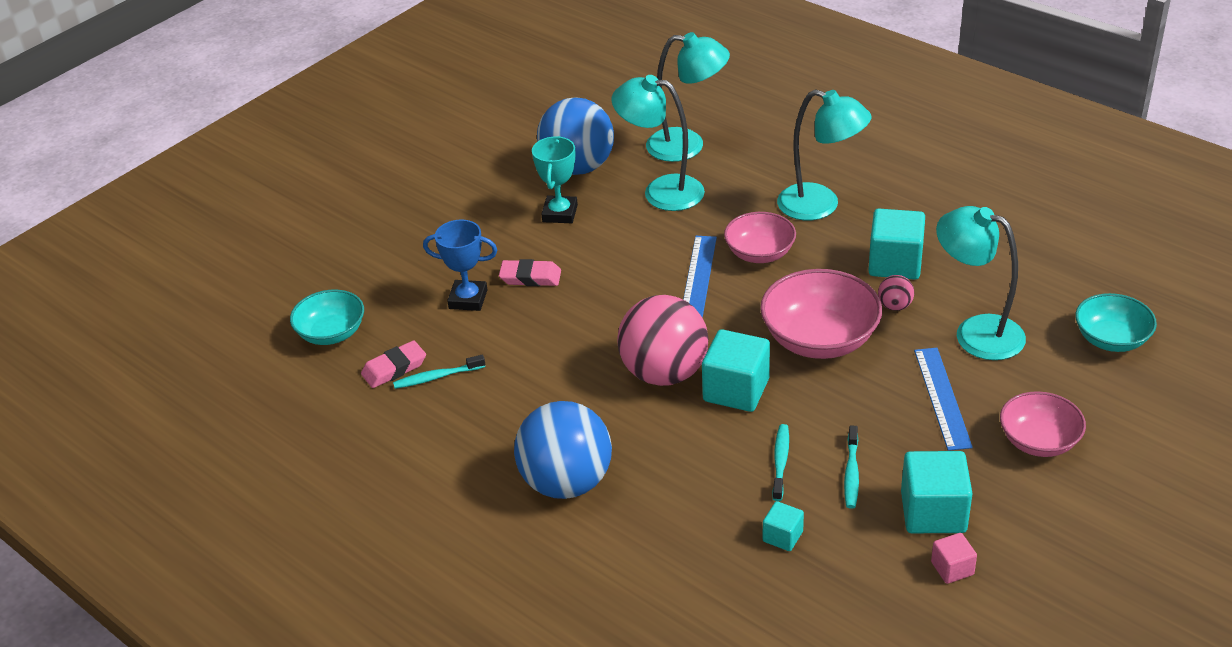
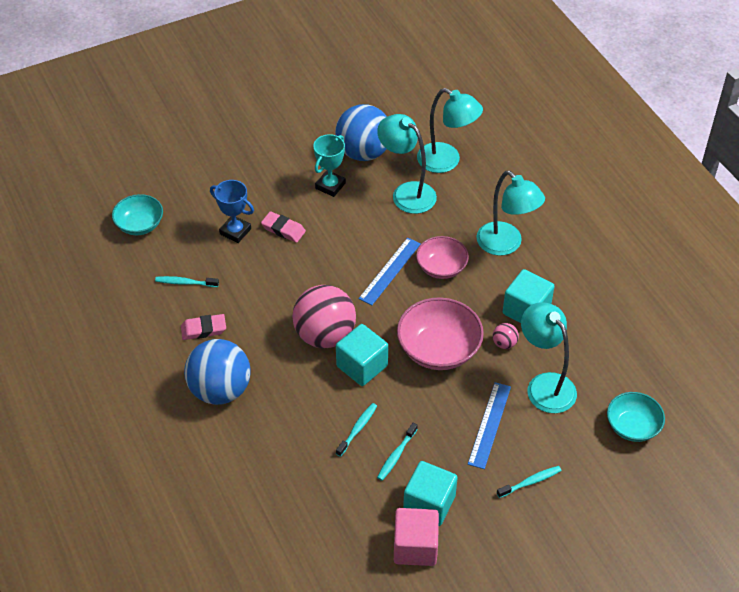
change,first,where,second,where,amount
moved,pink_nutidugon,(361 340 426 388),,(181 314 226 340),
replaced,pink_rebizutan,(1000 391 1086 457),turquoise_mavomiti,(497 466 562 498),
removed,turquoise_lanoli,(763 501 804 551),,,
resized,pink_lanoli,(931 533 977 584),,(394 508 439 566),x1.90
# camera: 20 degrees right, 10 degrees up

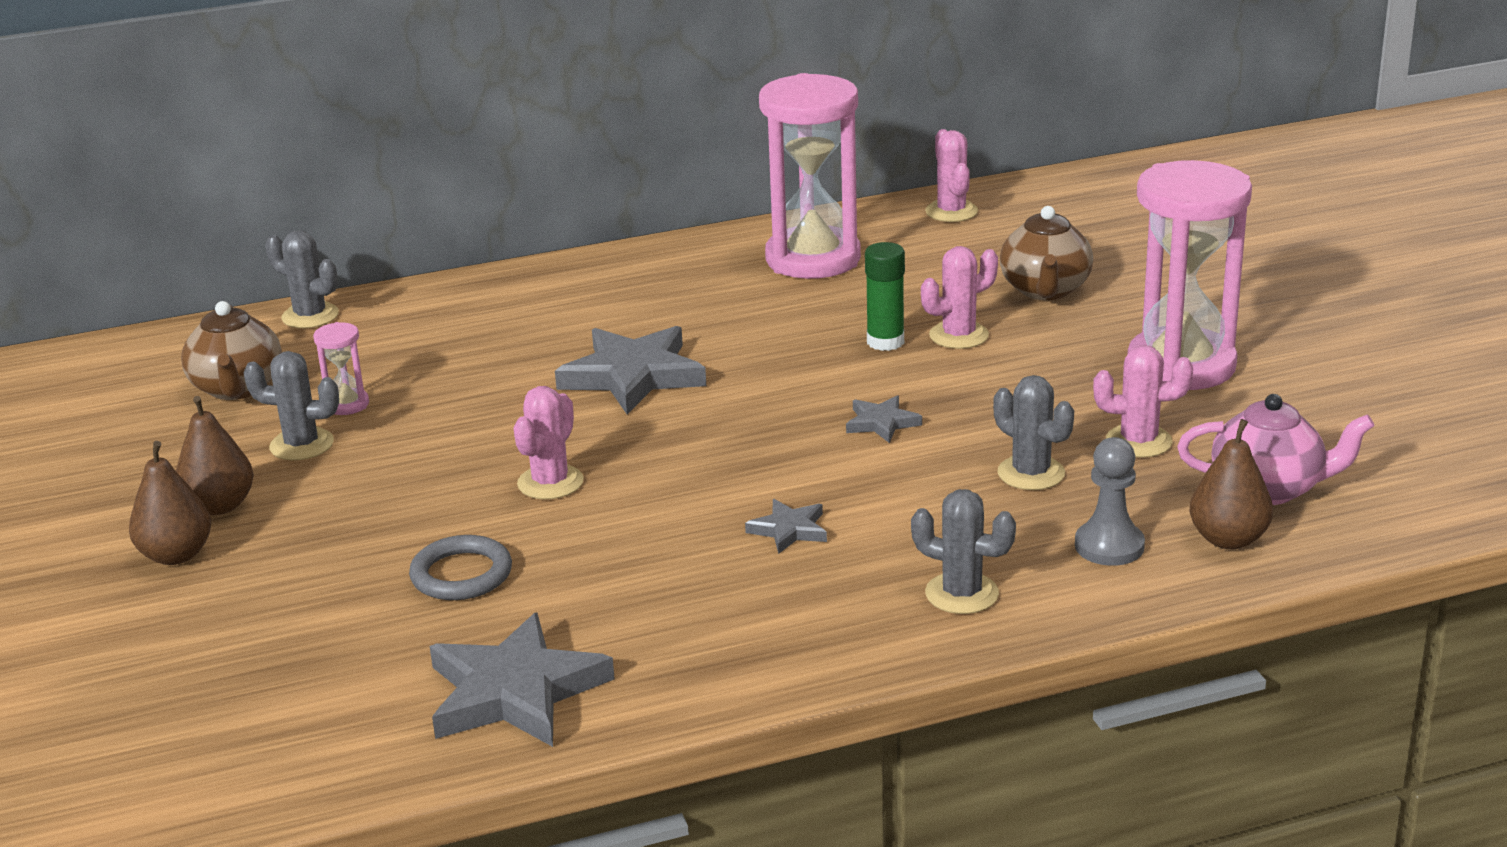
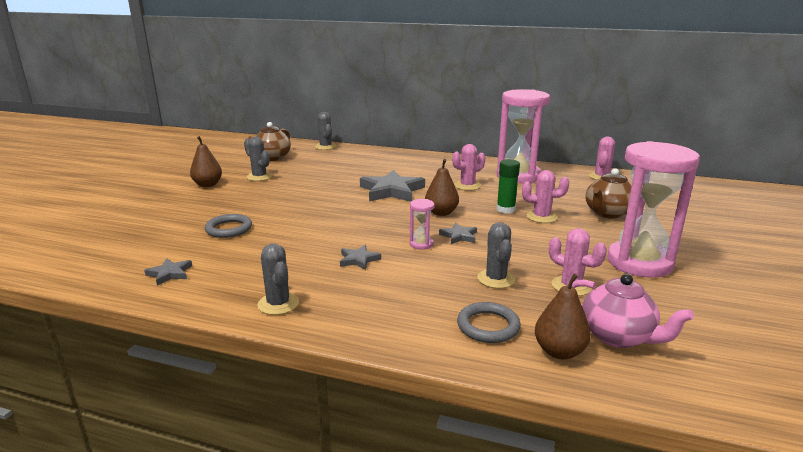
change,first,where,second,where,amount
moved,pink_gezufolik,(313 322 369 415),,(410 199 435 250),
moved,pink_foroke,(513 386 584 499),,(452 144 485 191),
replaced,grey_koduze,(1075 437 1145 566),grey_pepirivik,(457 302 521 343),
moved,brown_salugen,(129 441 211 565),,(425 159 459 216),
moved,grey_foroke,(911 489 1016 614),,(257 243 299 315),
resized,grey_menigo,(430 612 615 747),,(144 258 192 286),x0.49
# camera: 35 degrees right, 5 degrees down

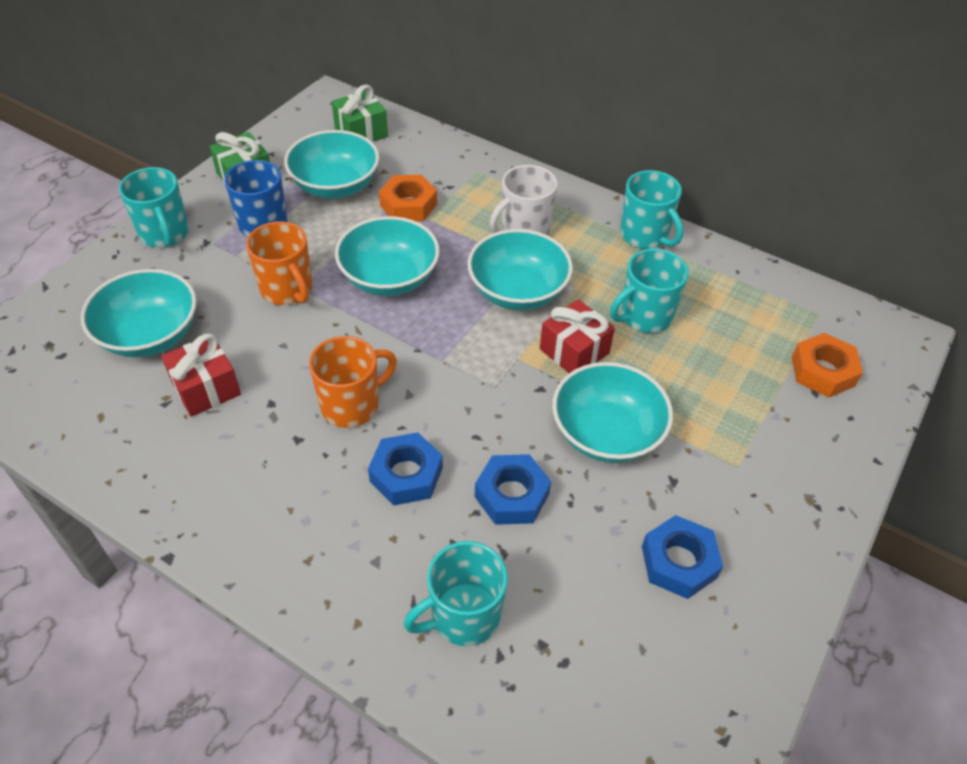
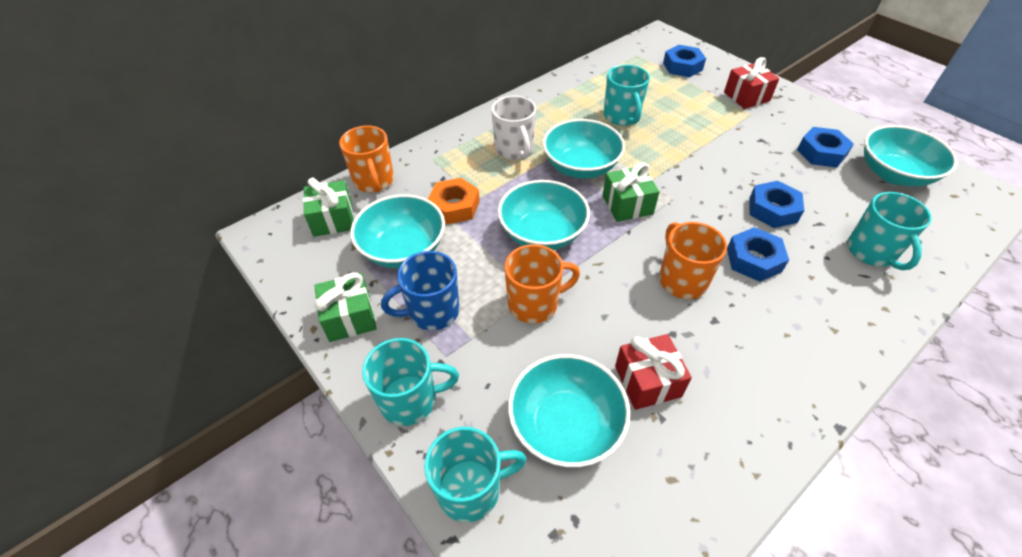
change,first,where,second,where,amount
moved,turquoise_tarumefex,(620 170 683 249),,(424 427 527 522),
moved,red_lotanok,(540 299 615 373),,(724 57 779 109),
recoloured,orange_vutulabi,(792 333 863 398),blue_vutulabi,(663 45 706 77),
moved,turquoise_rebizutan,(552 362 673 463),,(864 125 958 187),
added,,,orange_tarumefex,(339 126 394 192),
added,,,green_lotanok,(603 162 660 222),
# camera: 70 degrees left, 0 degrees up

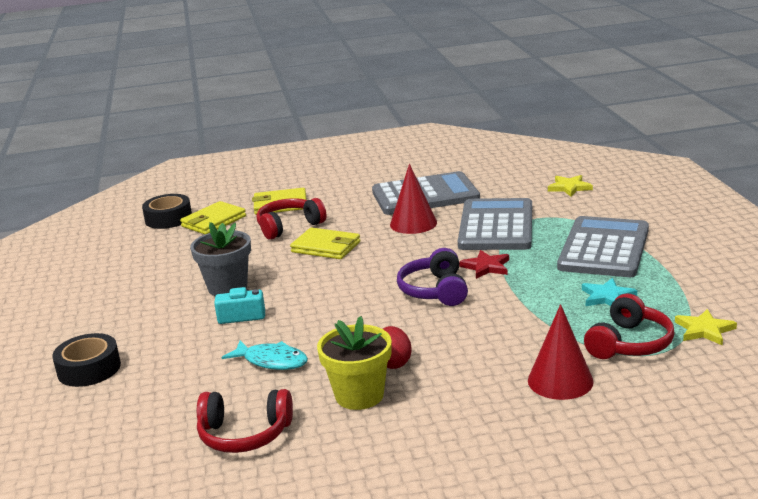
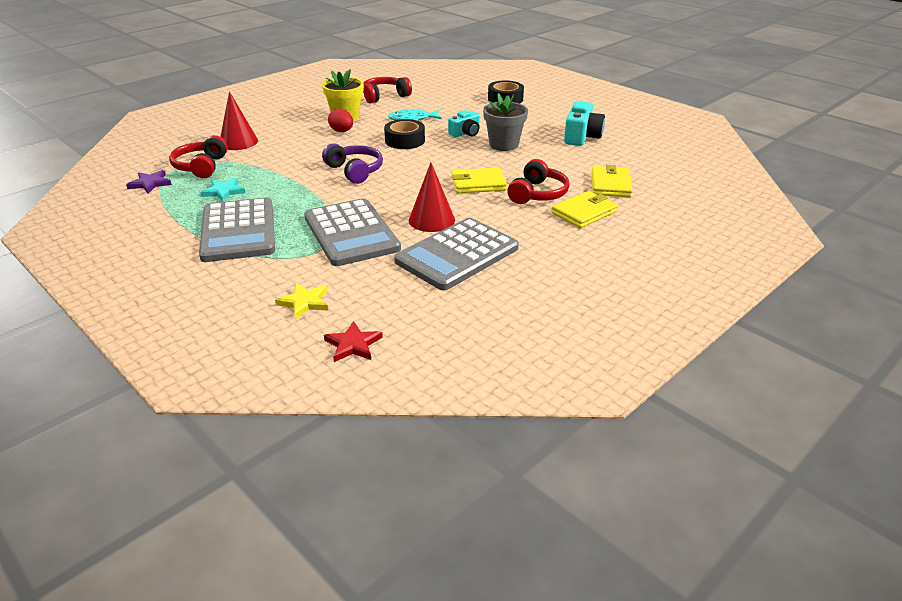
change,first,where,second,where,amount
moved,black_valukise,(142 194 192 229),,(384 119 425 149),
moved,red_menigo,(459 250 509 279),,(324 321 383 362),
recoloured,yellow_menigo,(675 309 737 346),purple_menigo,(126 170 172 193),
added,,,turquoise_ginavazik,(564 101 605 146),
# camera: 145 degrees right, 10 degrees up

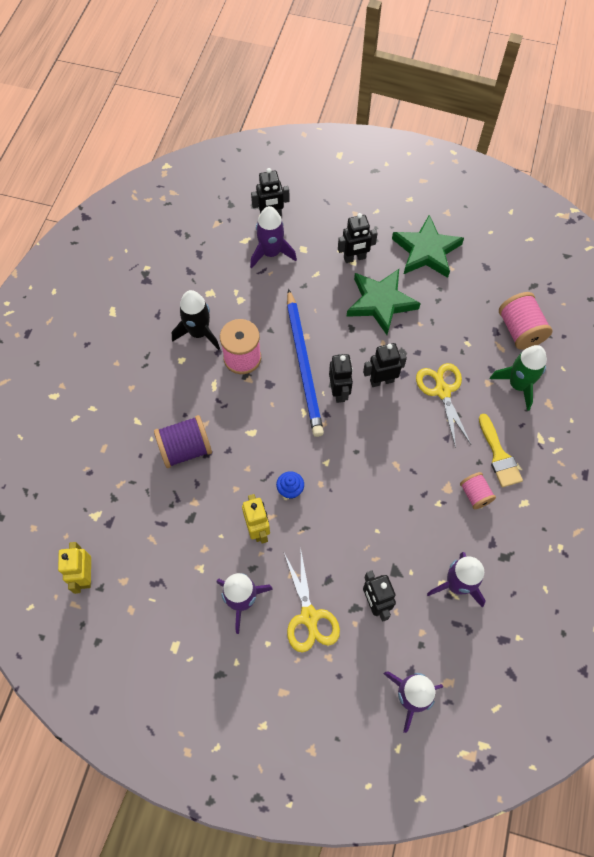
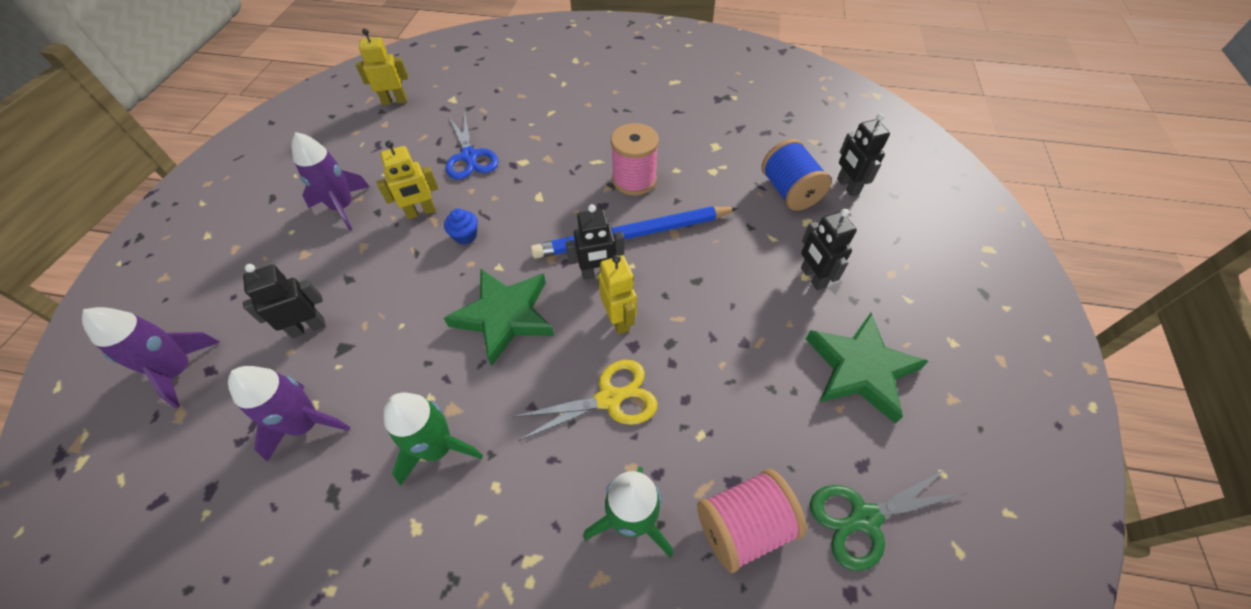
change,first,where,second,where,amount
replaced,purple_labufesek,(250 206 297 268),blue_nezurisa,(762 139 831 211),
moved,green_menigo,(347 269 421 335),,(444 269 554 366),
removed,black_labufesek,(172 290 220 350),,,
recoloured,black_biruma,(363 343 407 387),yellow_biruma,(598 255 637 334),
removed,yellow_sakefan,(479 414 523 487),,,
removed,purple_nezurisa,(154 415 212 468),,,
replaced,pink_nezurisa,(460 472 496 509),green_labufesek,(384 393 483 486),
removed,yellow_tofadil,(284 552 340 652),,,
added,,,blue_tofadil,(446 112 498 180),
added,,,green_tofadil,(810 468 966 571),
# camera: 85 degrees right, 10 degrees down

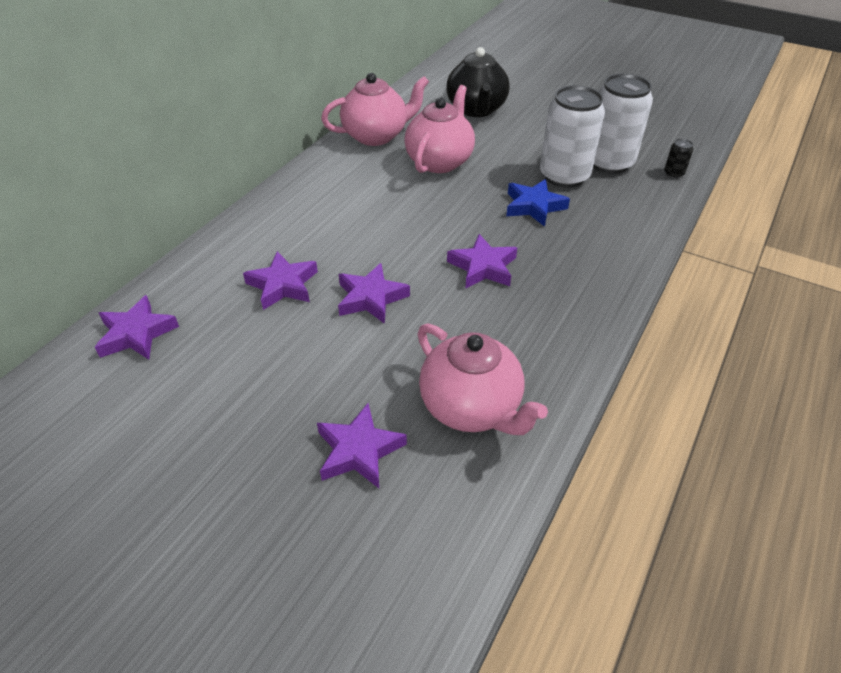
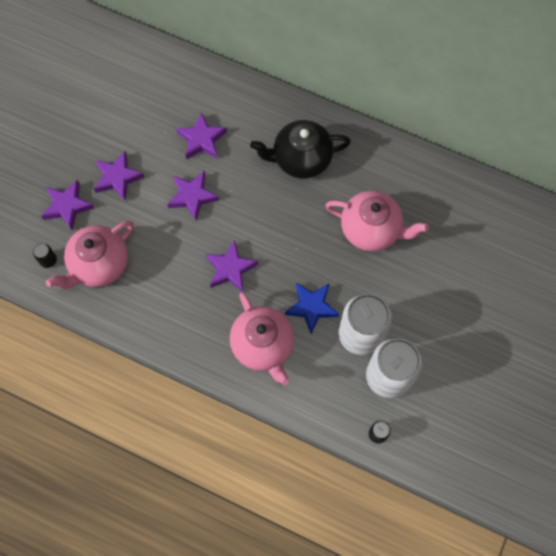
change,first,where,second,where,amount
moved,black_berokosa,(446 47 510 117),,(250 120 351 179),
moved,pink_berokosa,(321 73 429 146),,(230 292 294 386),
moved,purple_menigo,(95 295 179 360),,(94 151 144 201),
added,,,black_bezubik,(33 243 57 268),
# camera: 85 degrees right, 25 degrees up

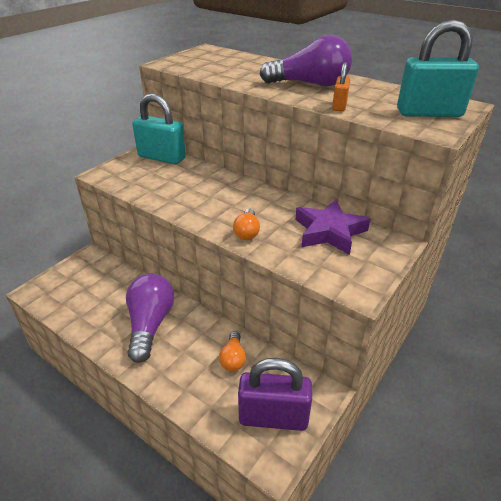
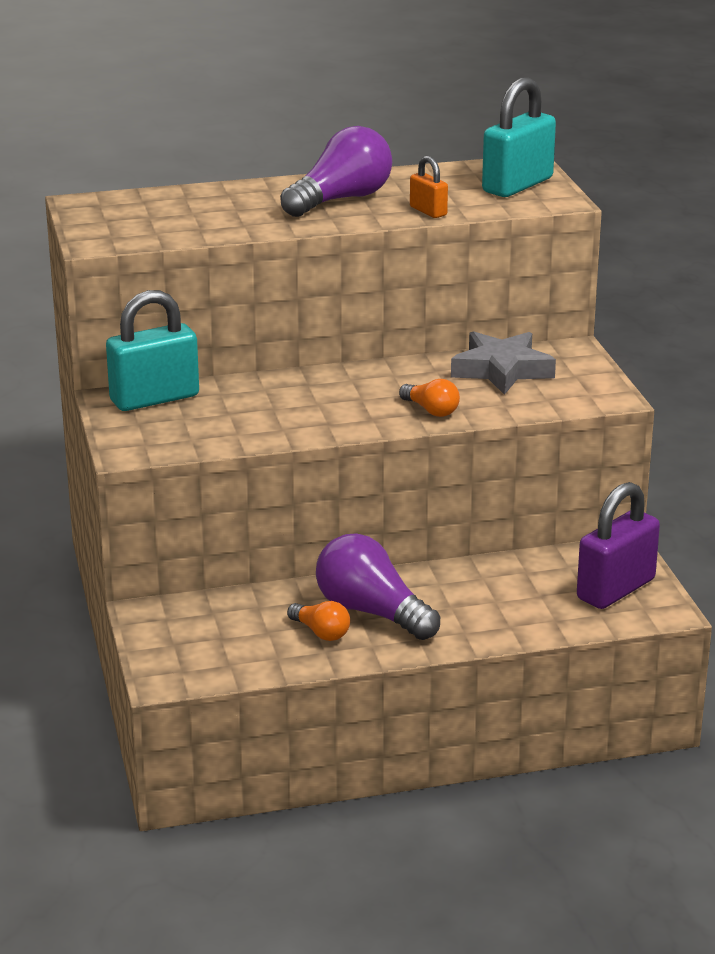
change,first,where,second,where,amount
recoloured,purple_menigo,(295 199 370 255),grey_menigo,(451 331 556 395),
moved,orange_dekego,(219 331 246 371),,(287 601 350 641),
# camera: 50 degrees left, 10 degrees down

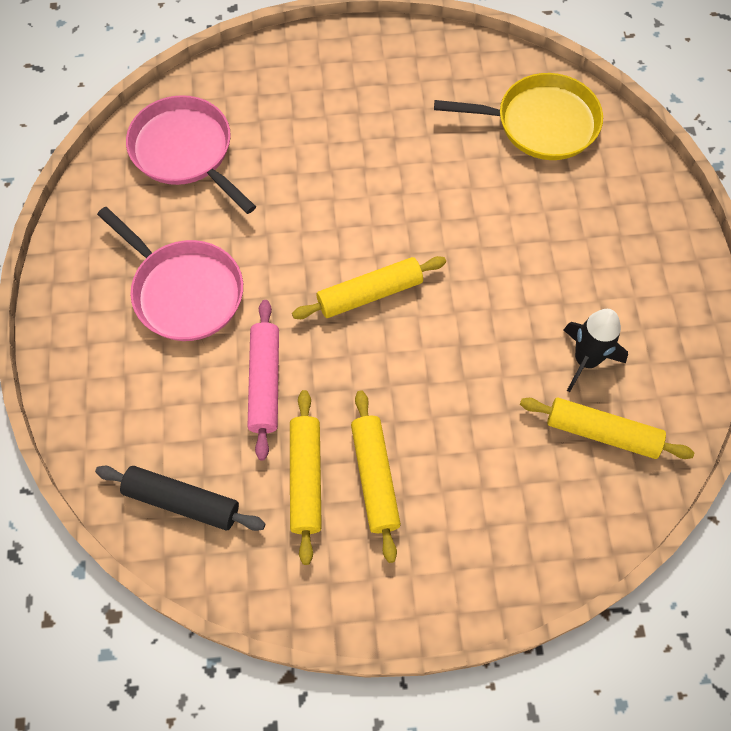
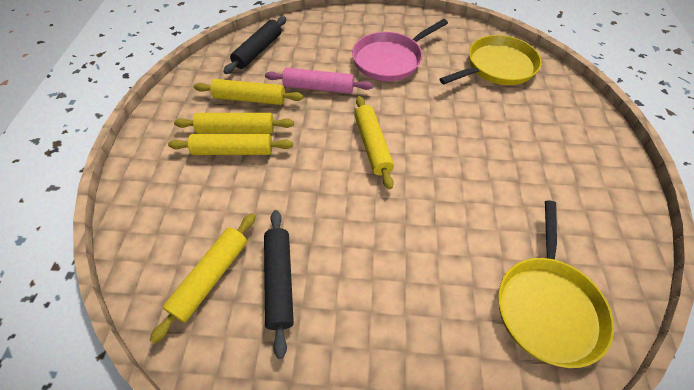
change,first,where,second,where,amount
recoloured,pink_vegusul,(126 95 256 214),yellow_vegusul,(440 35 542 85),
replaced,black_labufesek,(564 309 628 392),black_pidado,(264 210 294 359),
added,,,yellow_pidado,(168 134 293 155),
# camera: 100 degrees right, 10 degrees down

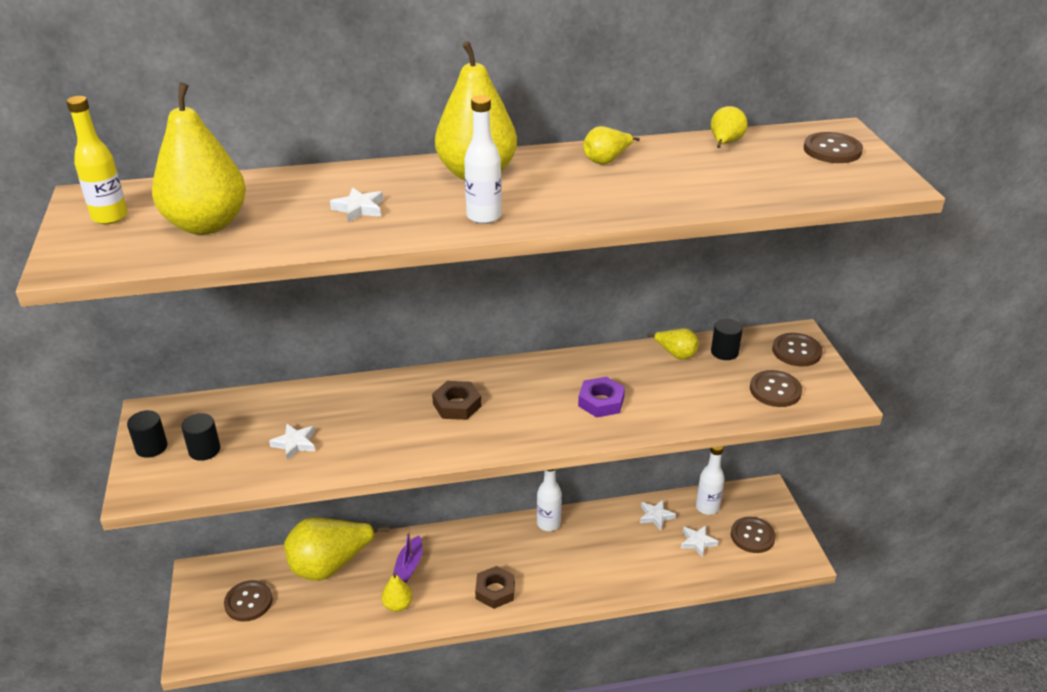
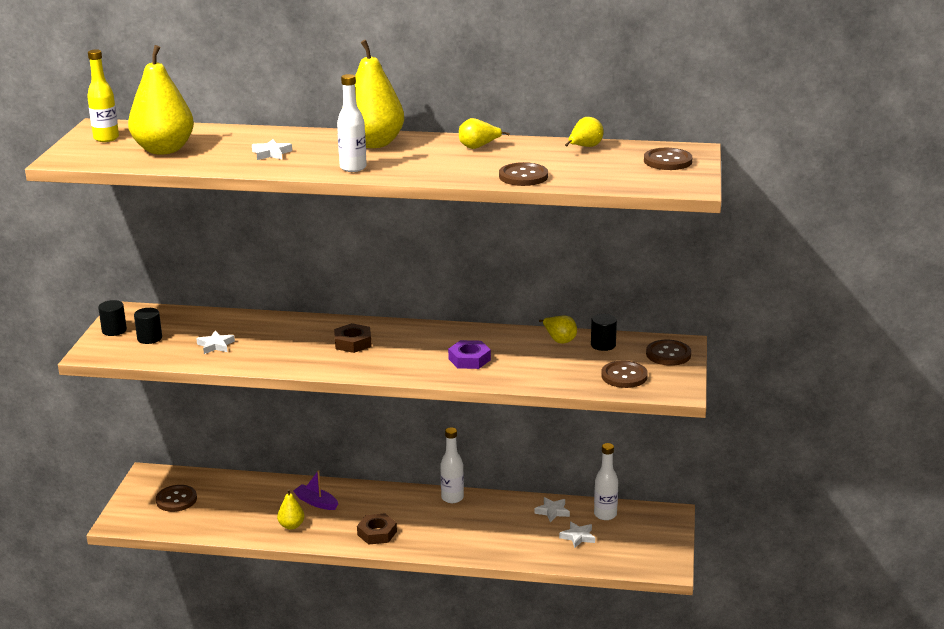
change,first,where,second,where,amount
moved,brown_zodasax,(731 517 776 553),,(499 162 548 186),
removed,yellow_salugen,(284 518 390 581),,,
turned,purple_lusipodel,(393 530 422 583),,(293 470 338 510),90 degrees clockwise
# camera: 20 degrees right, 10 degrees down

